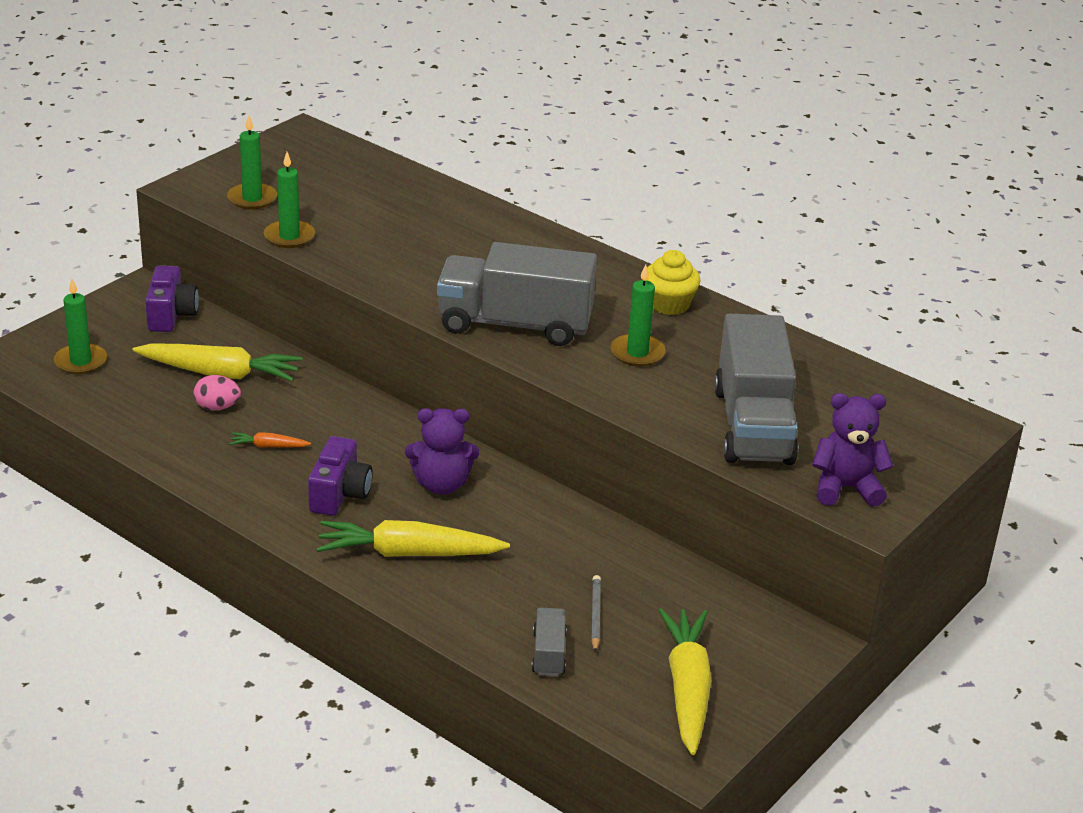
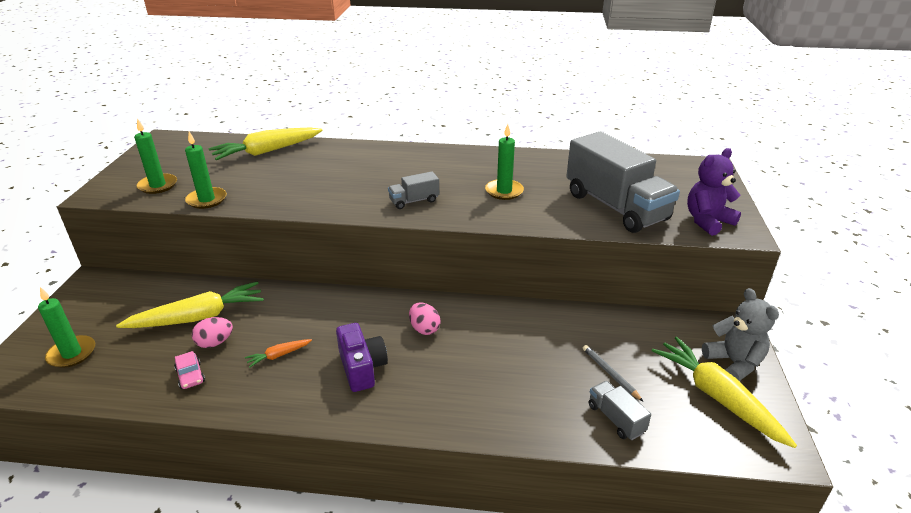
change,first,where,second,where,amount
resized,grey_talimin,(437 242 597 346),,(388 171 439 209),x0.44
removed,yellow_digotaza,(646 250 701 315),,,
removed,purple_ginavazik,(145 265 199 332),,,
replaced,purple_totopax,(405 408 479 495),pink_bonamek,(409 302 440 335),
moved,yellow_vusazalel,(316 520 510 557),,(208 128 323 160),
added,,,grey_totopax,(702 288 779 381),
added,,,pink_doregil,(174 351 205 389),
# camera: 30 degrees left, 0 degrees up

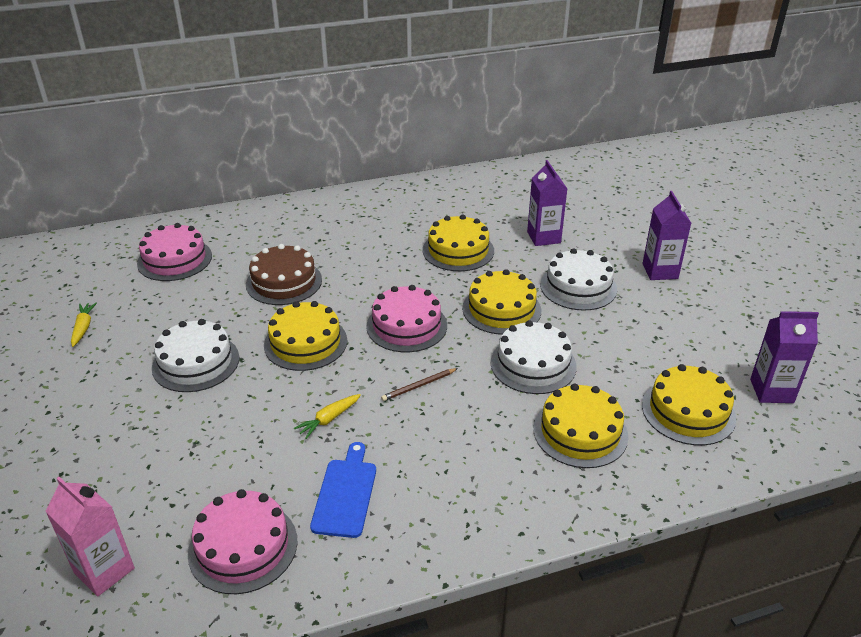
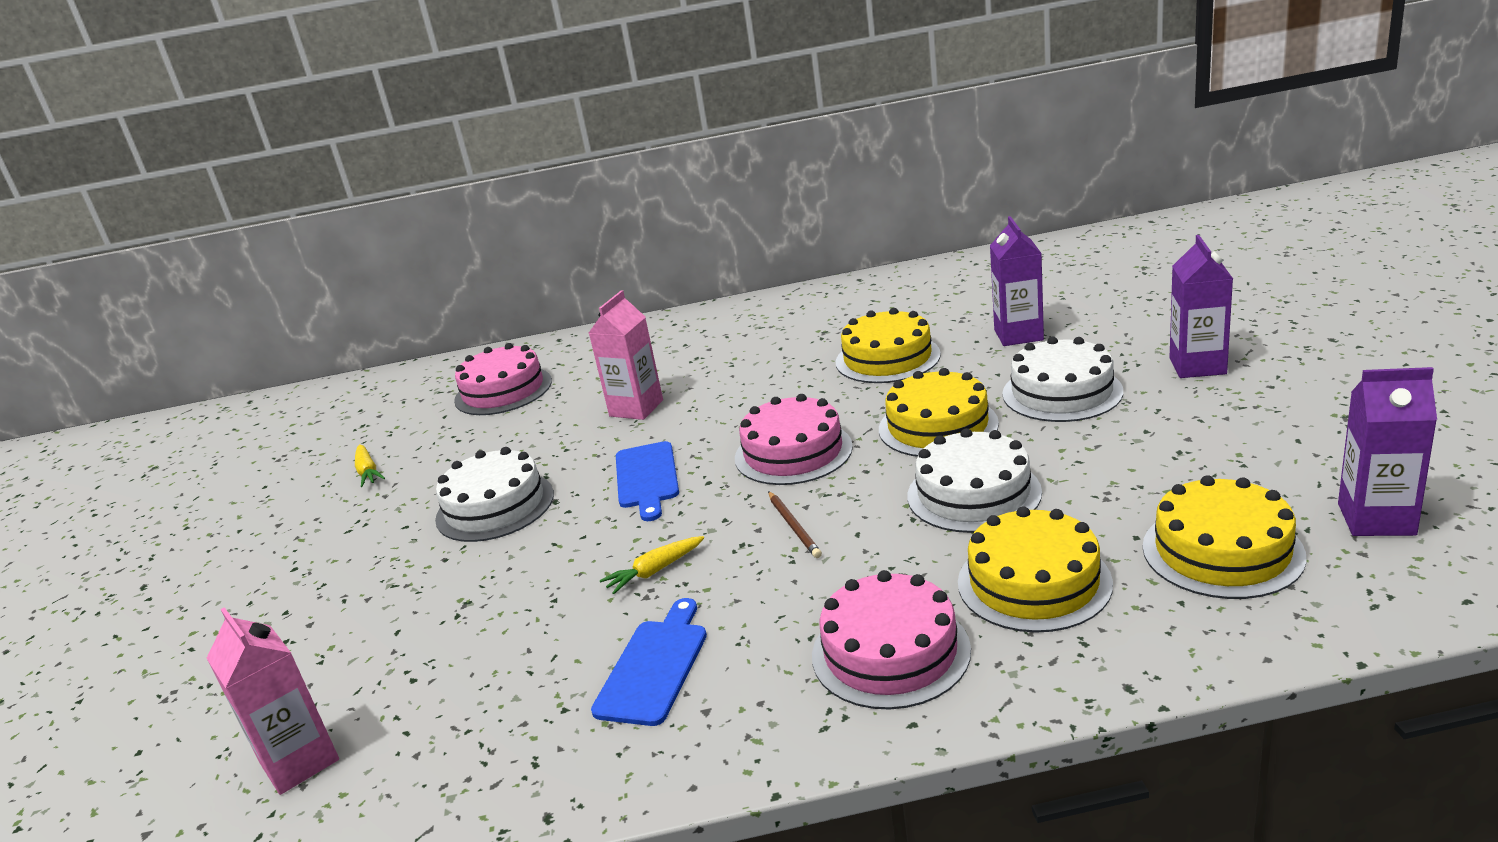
change,first,where,second,where,amount
replaced,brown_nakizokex,(246 244 322 305),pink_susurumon,(589 290 663 420),
replaced,yellow_nakizokex,(264 301 347 371),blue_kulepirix,(616 441 679 521),
turned,yellow_vusazalel,(71 303 97 347),,(355 444 385 487),150 degrees clockwise
turned,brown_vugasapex,(381 368 458 401),,(768 491 822 558),90 degrees counterclockwise
moved,pink_nakizokex,(188 489 297 594),,(812 570 971 710),
# camera: 15 degrees right, 10 degrees down

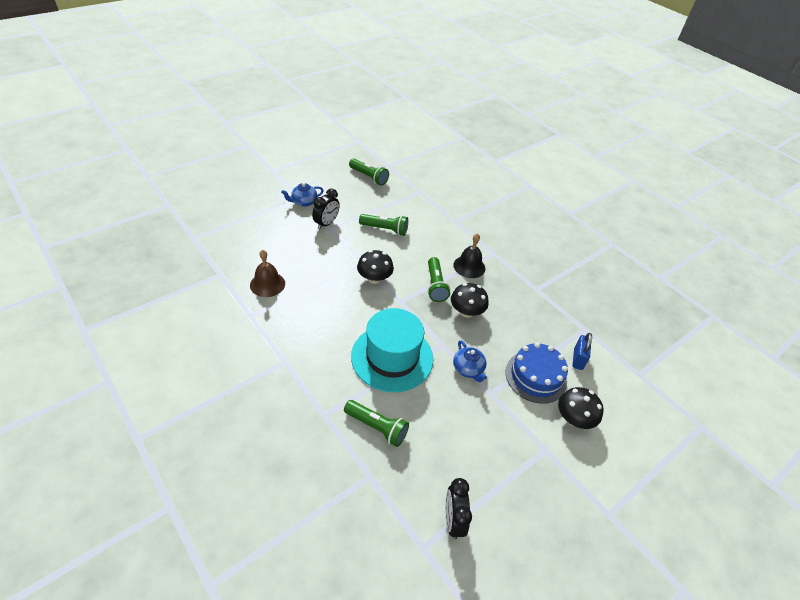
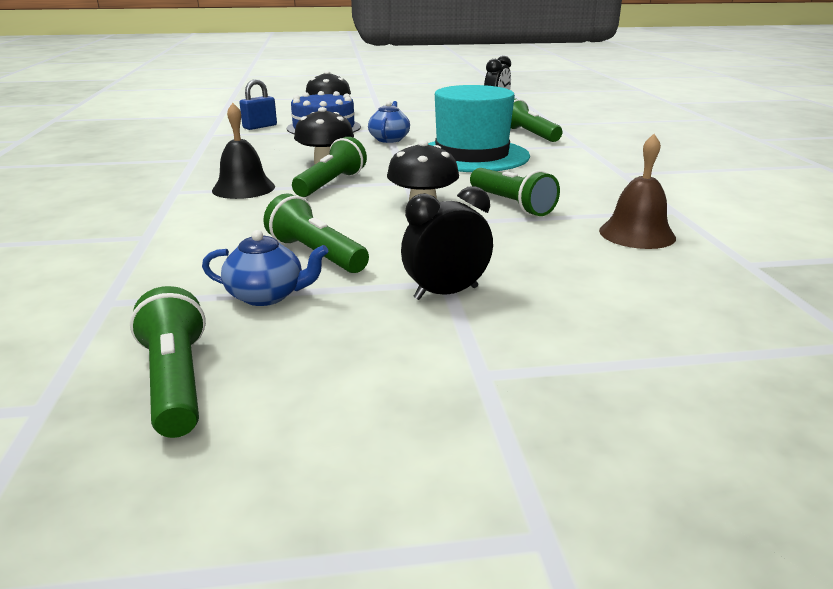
change,first,where,second,where,amount
moved,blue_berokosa,(281 183 324 207),,(202 230 329 306),
added,,,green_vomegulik,(470 168 560 216),
# camera: 145 degrees left, 20 degrees down

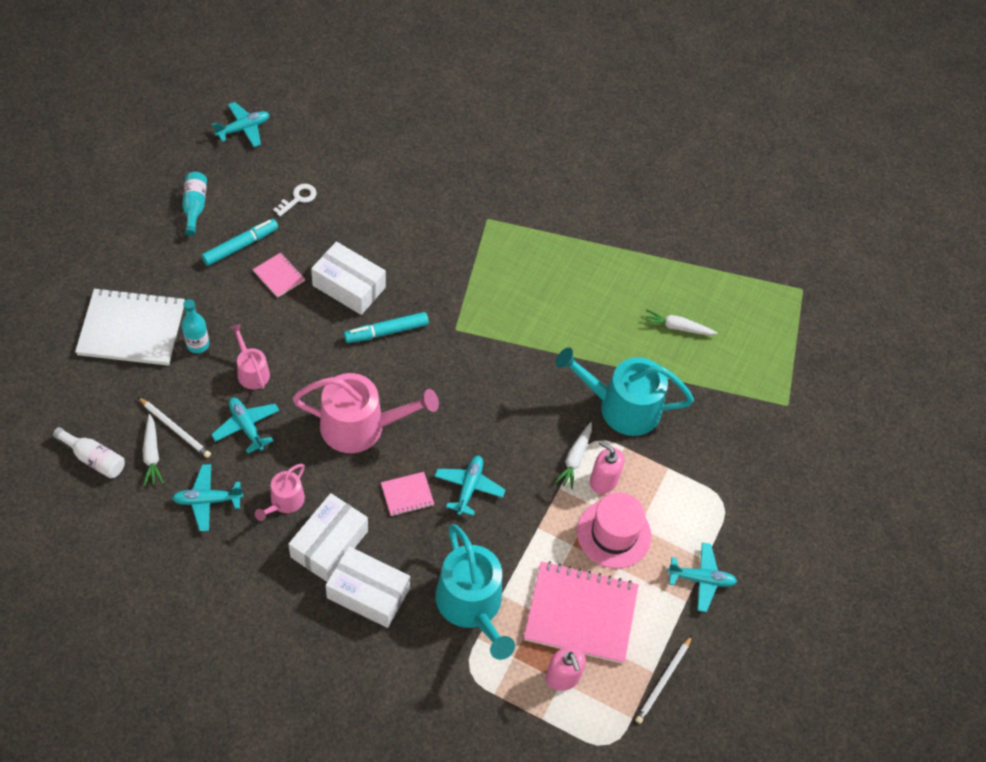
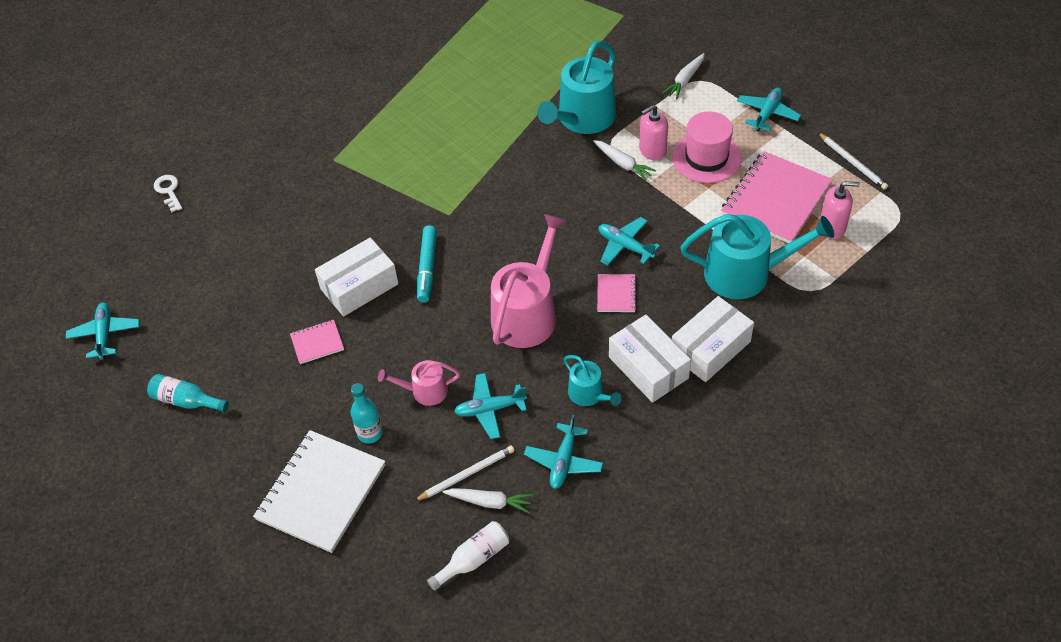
change,first,where,second,where,amount
moved,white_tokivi,(273 184 317 217),,(154 175 182 212),
removed,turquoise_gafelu,(202 219 278 266),,,
moved,white_vusazalel,(644 310 718 335),,(662 53 705 99),
recoloured,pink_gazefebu,(255 464 305 521),turquoise_gazefebu,(564 355 622 406),
# camera: 60 degrees left, 5 degrees down

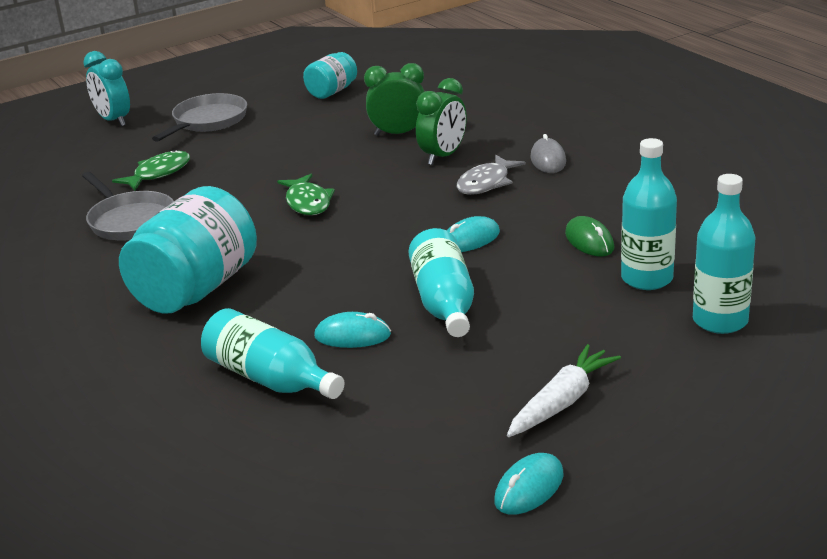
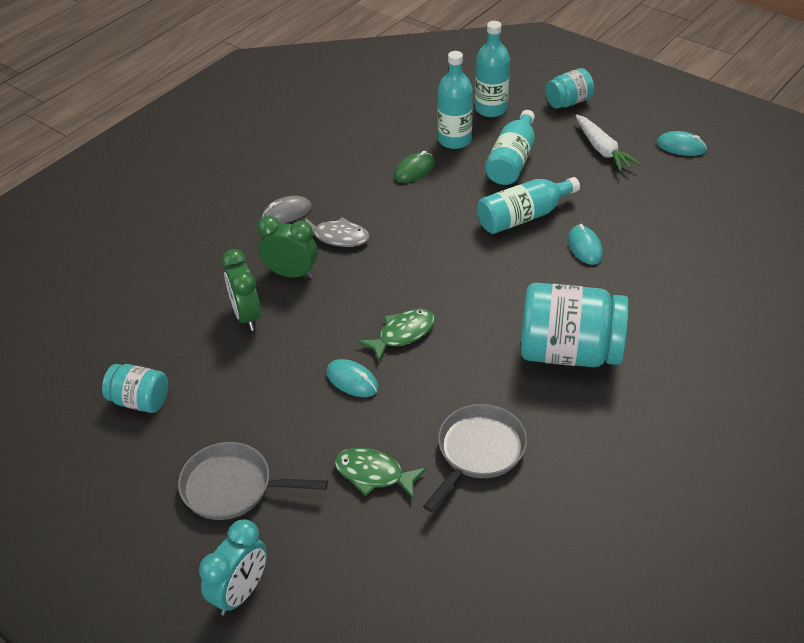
change,first,where,second,where,amount
moved,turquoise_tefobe,(447 216 500 252),,(326 359 379 397),
moved,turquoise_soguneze,(201 308 345 399),,(485 110 535 185),
turned,white_vusazalel,(507 344 621 437),,(575 114 641 172),135 degrees counterclockwise
added,,,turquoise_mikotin,(545 68 594 109),
# camera: 110 degrees left, 15 degrees up

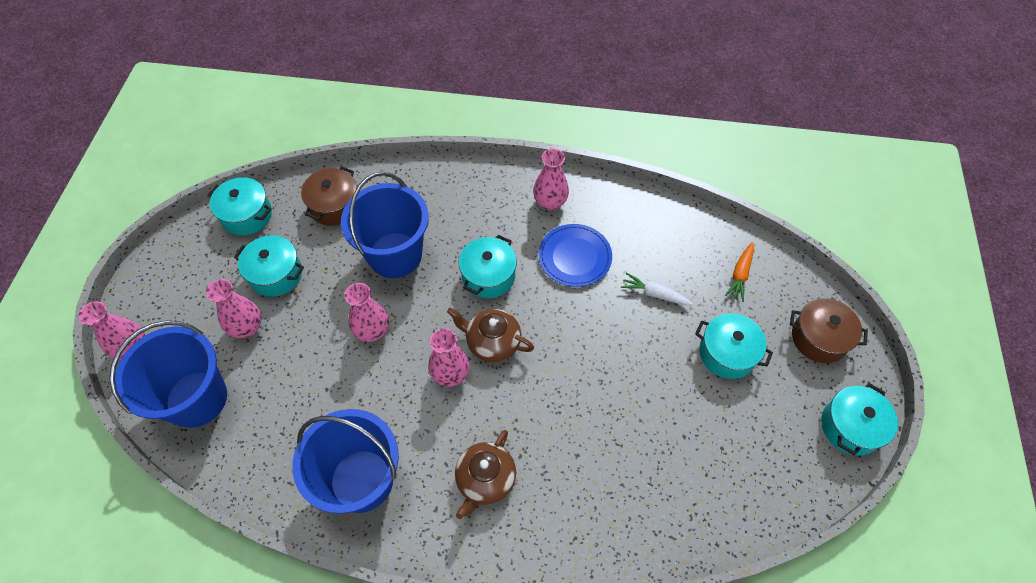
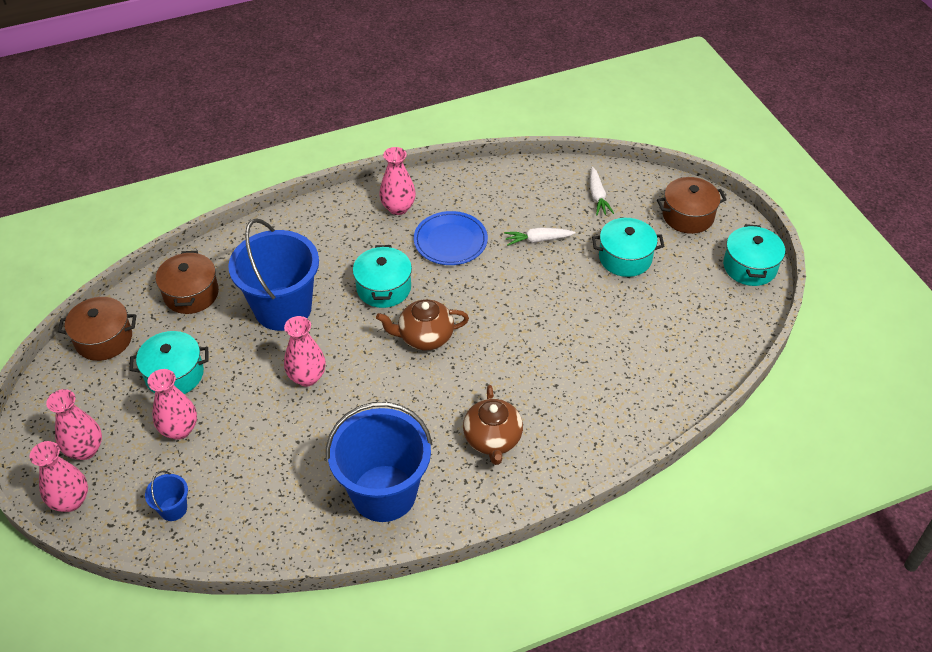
change,first,where,second,where,amount
recoloured,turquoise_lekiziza,(207 177 272 236),brown_lekiziza,(58 297 137 361),
recoloured,orange_vusazalel,(725 242 754 302),white_vusazalel,(590 167 614 215),
resized,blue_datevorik,(109 321 227 428),,(145 470 188 521),x0.42
moved,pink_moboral,(428 328 469 387),,(46 389 102 460),
# camera: 30 degrees left, 10 degrees down

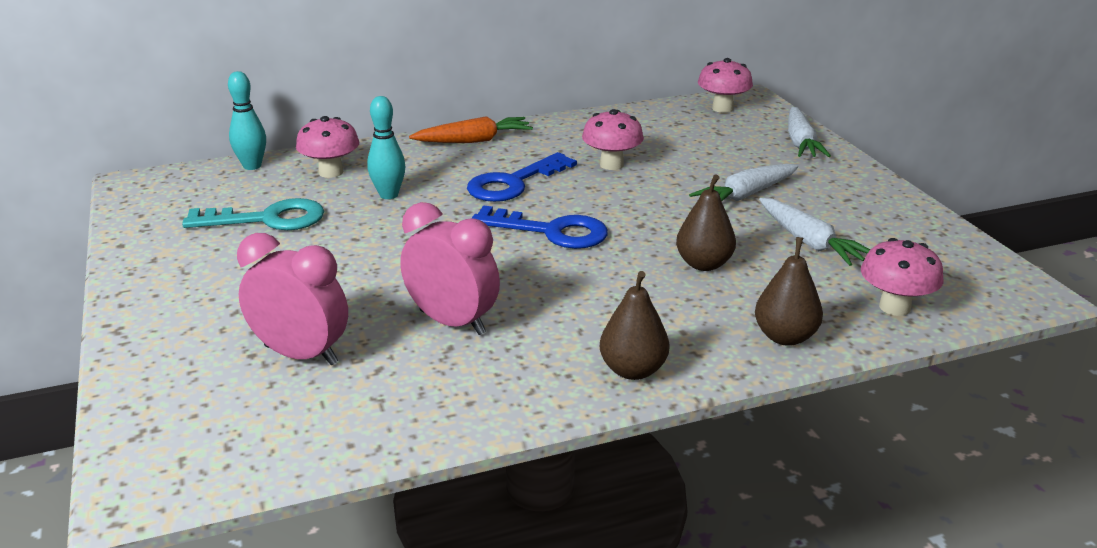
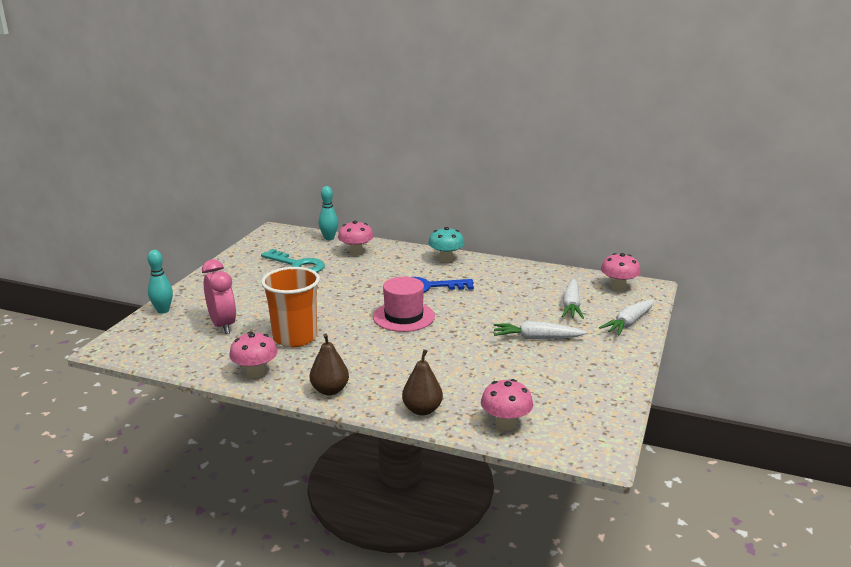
change,first,where,second,where,amount
moved,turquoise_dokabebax,(367 96 405 199),,(148 250 173 314),
moved,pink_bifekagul,(582 109 644 170),,(229 332 278 378),
replaced,orange_vusazalel,(409 116 533 143),turquoise_bifekagul,(428 227 465 263),
removed,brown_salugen,(676 175 736 271),,,
moved,white_vusazalel,(759 198 870 266),,(561 279 584 319),
replaced,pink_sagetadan,(400 202 500 335),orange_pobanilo,(261 267 320 347),
replaced,blue_tokivi,(471 205 608 249),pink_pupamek,(373 277 435 332),
# camera: 40 degrees right, 5 degrees down

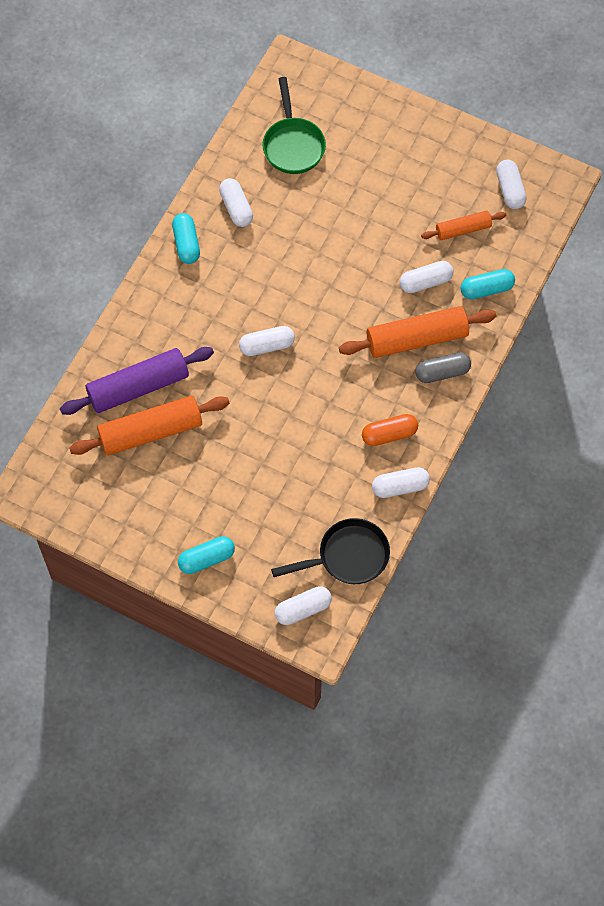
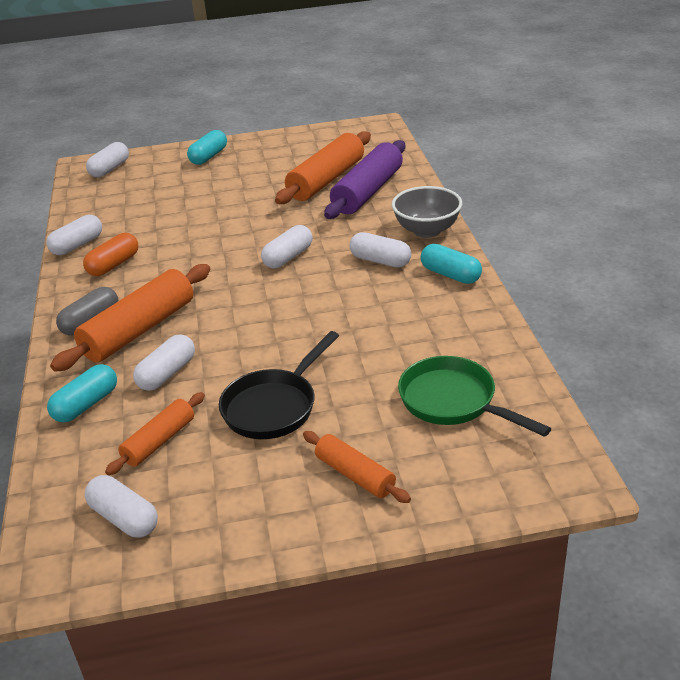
change,first,where,second,where,amount
moved,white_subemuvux,(219 178 253 227),,(350 232 411 267),
moved,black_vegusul,(271 518 390 584),,(219 331 339 439),
added,,,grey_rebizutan,(392 186 462 238),
added,,,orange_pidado,(303 431 411 503),
# camera: 145 degrees right, 30 degrees down

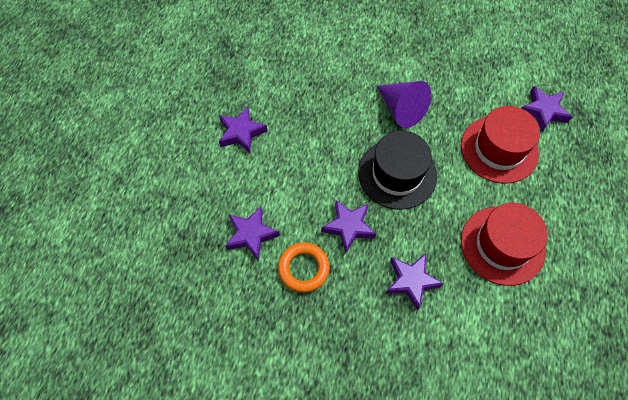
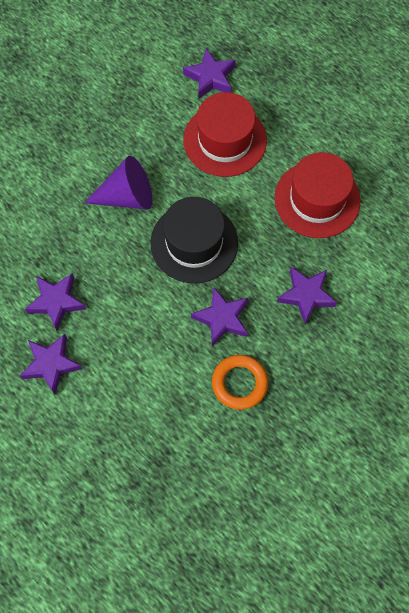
change,first,where,second,where,amount
moved,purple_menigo,(225 206 280 260),,(25 273 86 331),
# camera: 60 degrees left, 5 degrees up

